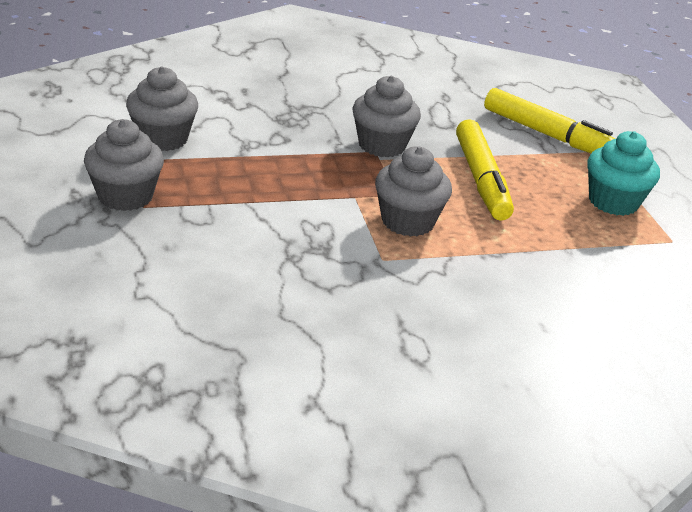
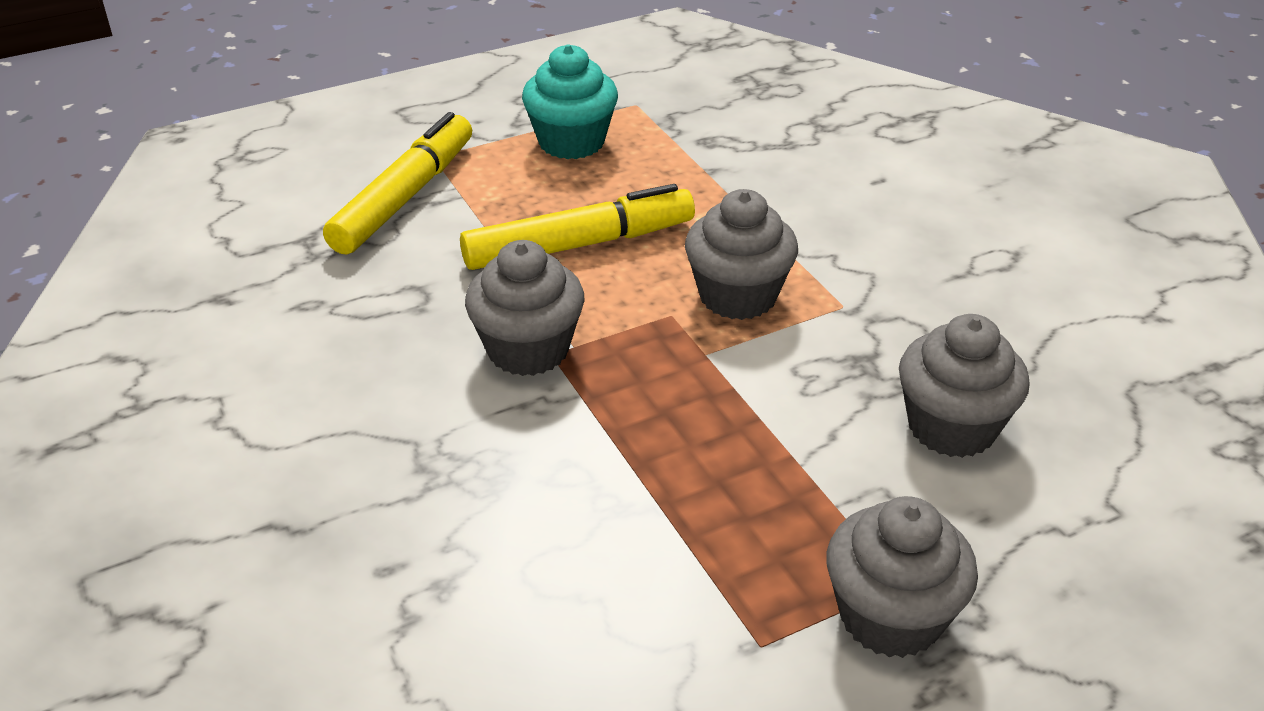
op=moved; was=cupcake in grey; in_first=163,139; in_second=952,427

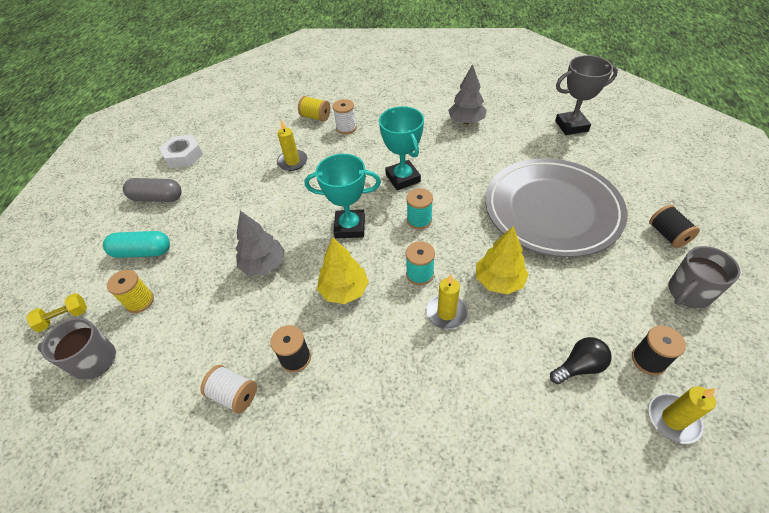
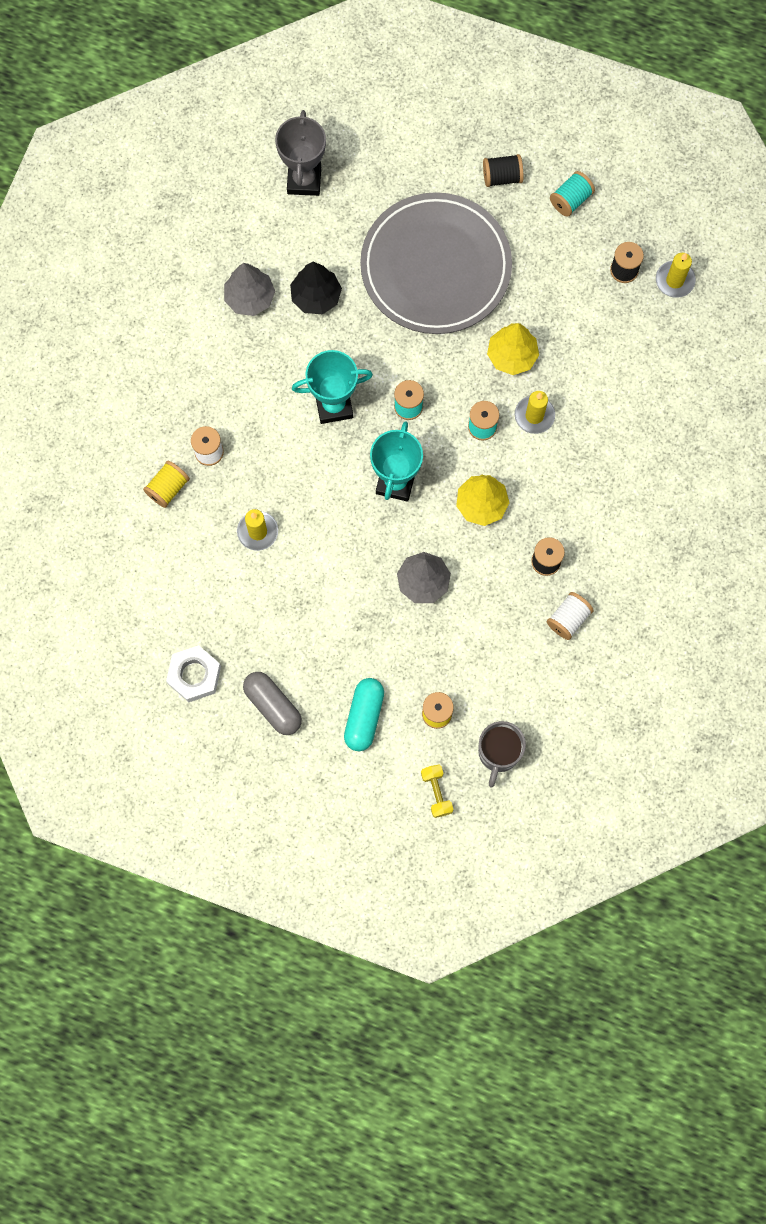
op=turned; was=capsule in grey; in_first=157,198; in_second=273,706; clockwise=-60
op=replaced; was=mug in grey; now=spool in turquoise; in_first=688,292; in_second=570,200
op=removed; was=light bulb in black; in_first=579,366
op=added; now=tree in black; in_second=316,297

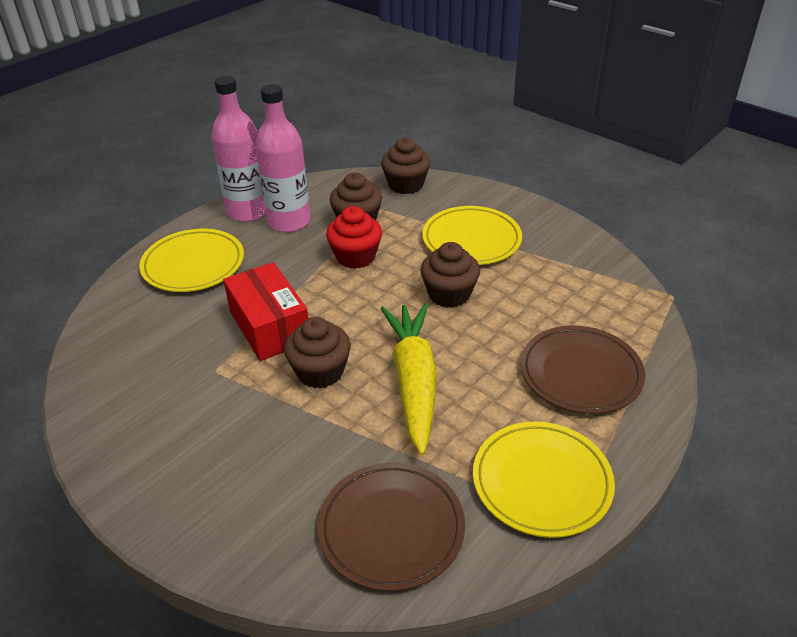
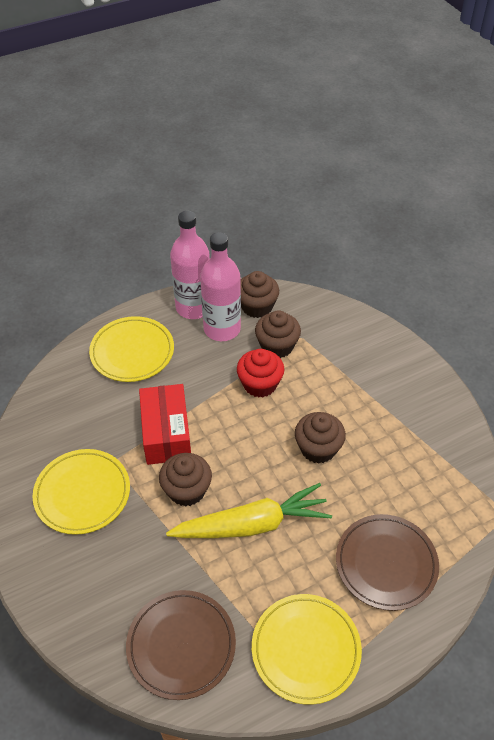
op=moved; was=cupcake in brown; in_first=406,185; in_second=257,306
op=moved; was=plate in yellow; in_first=471,240; in_second=82,493
op=turned; was=carrot in yellow; in_first=413,382; in_second=252,524; clockwise=60

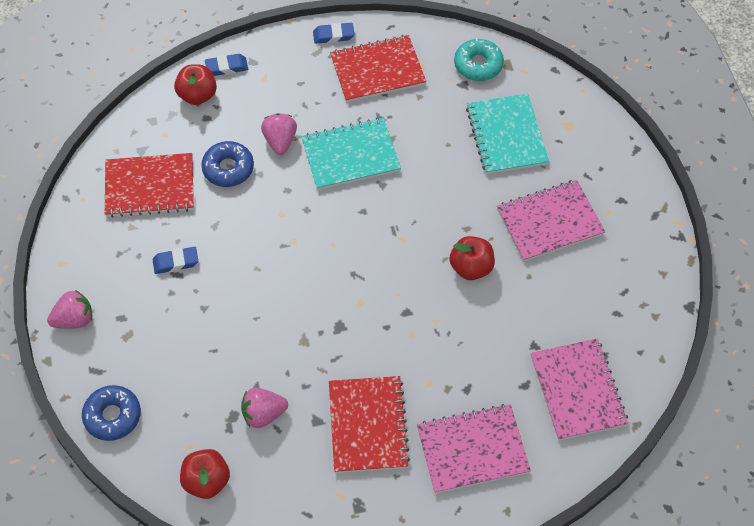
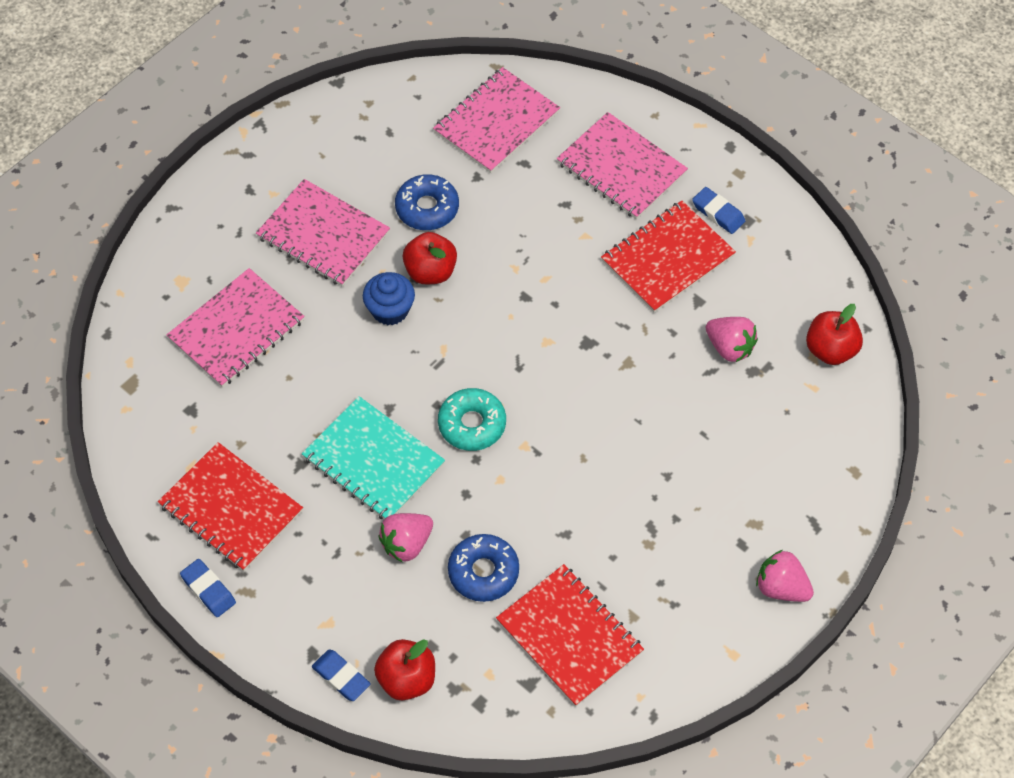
op=moved; was=donut in turquoise; in_first=478,65; in_second=472,424
op=recoloured; was=notebook in turquoise; now=notebook in pink; in_first=506,135; in_second=236,329
op=moved; was=eraser in blue; in_first=176,262; in_second=718,213
op=moved; was=donut in blue; in_first=112,416; in_second=427,208
op=added; now=cupcake in blue; in_second=390,310

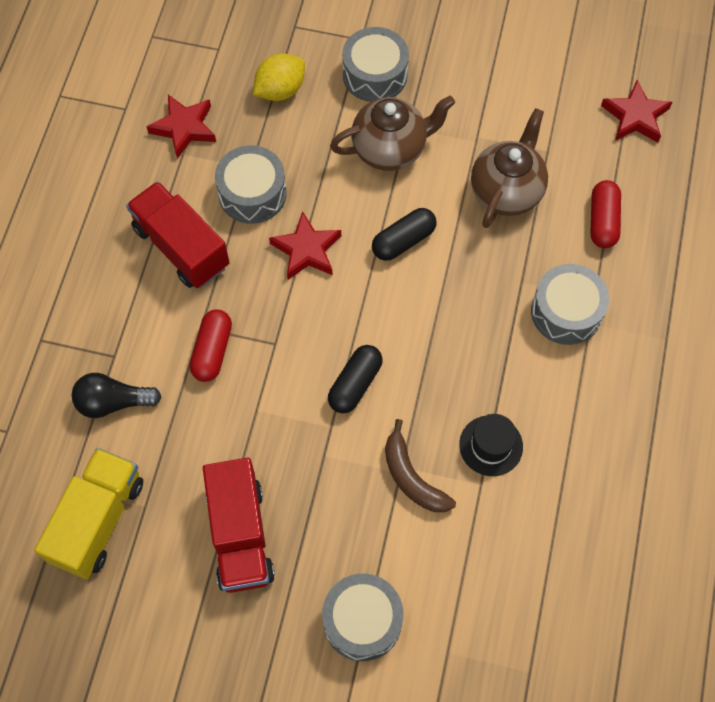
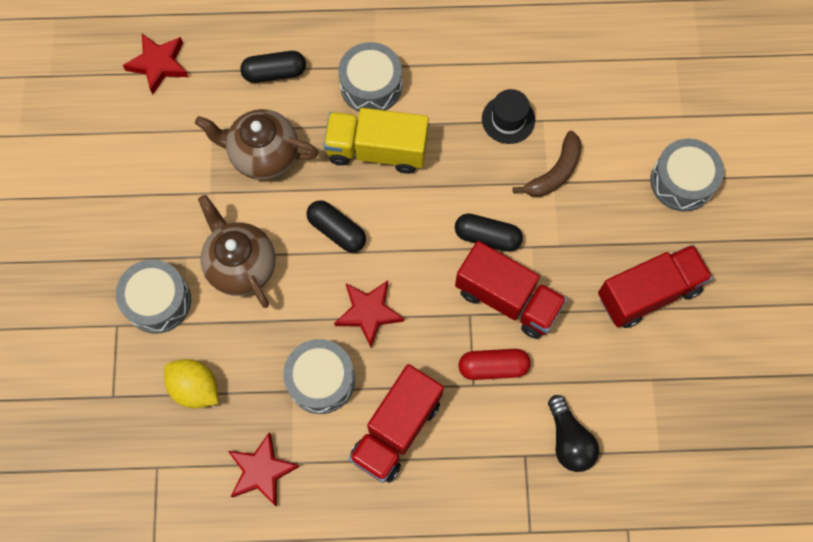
op=recoloured; was=capsule in red; now=capsule in black; in_first=603,221; in_second=274,73
op=moved; was=truck in yellow; in_first=98,520; in_second=377,150
op=added; now=truck in red; in_second=507,299

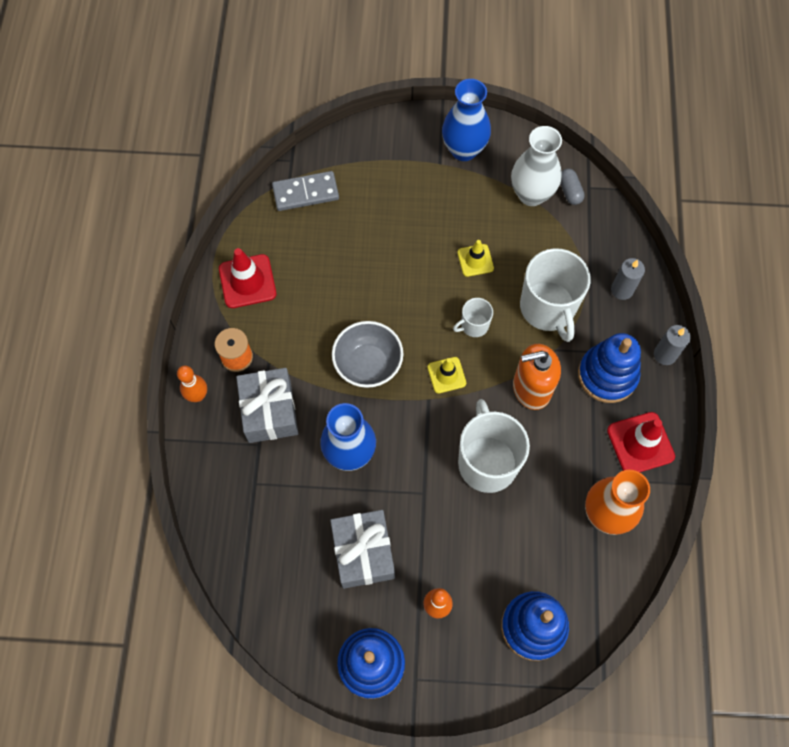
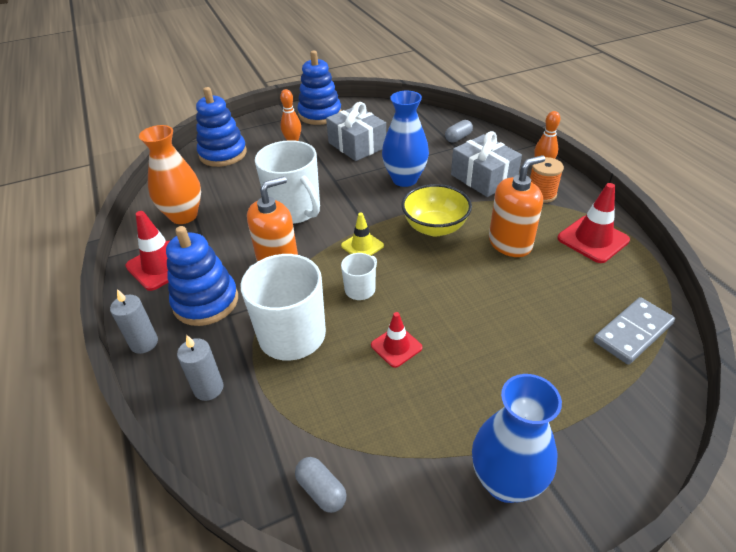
op=removed; was=vase in white; in_first=531,194
op=recoloured; was=traffic cone in yellow; now=traffic cone in red; in_first=475,260; in_second=396,346
op=recoloured; was=bowl in grey; now=bowl in yellow; in_first=368,365; in_second=435,227
op=added; now=capsule in grey; in_second=458,138
op=added; now=soap dispenser in orange; in_second=510,243

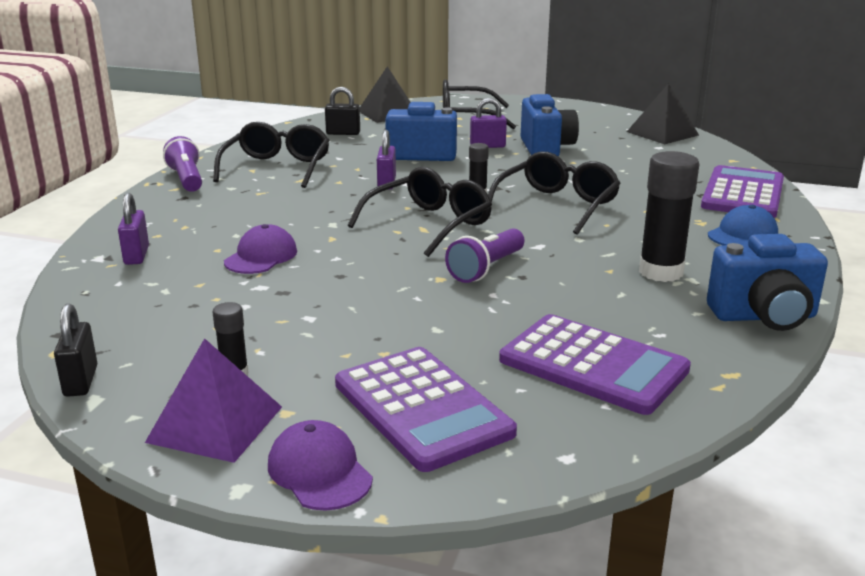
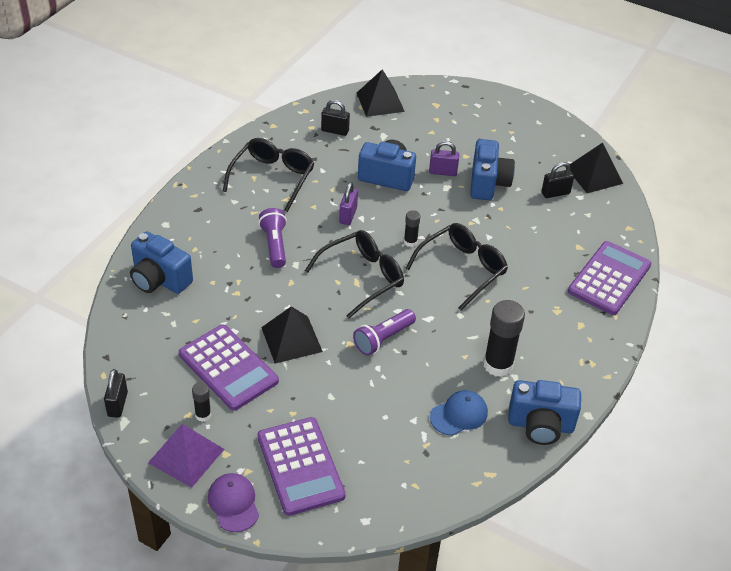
op=removed; was=glasses in black; in_first=466,118
op=moved; was=flashlight in purple; in_first=187,179; in_second=274,245
op=replaced; was=padlock in purple; now=camera in blue; in_first=136,255; in_second=159,280
op=moved; was=cap in blue; in_first=742,234; in_second=459,414
op=removed; was=cap in purple; in_first=261,256
op=moved; was=calculator in purple; in_first=593,365; in_second=228,368
op=added; now=padlock in black; in_second=555,193
op=added; now=pyramid in black; in_second=291,339

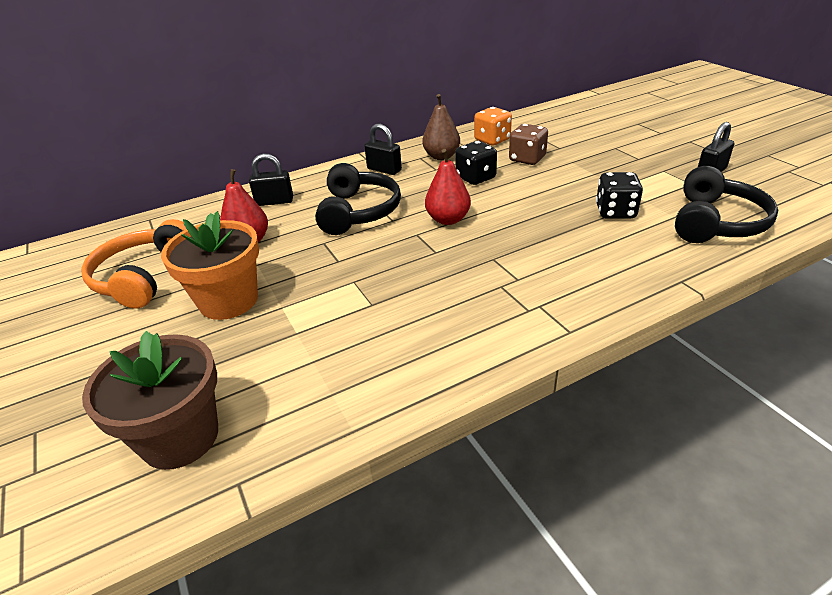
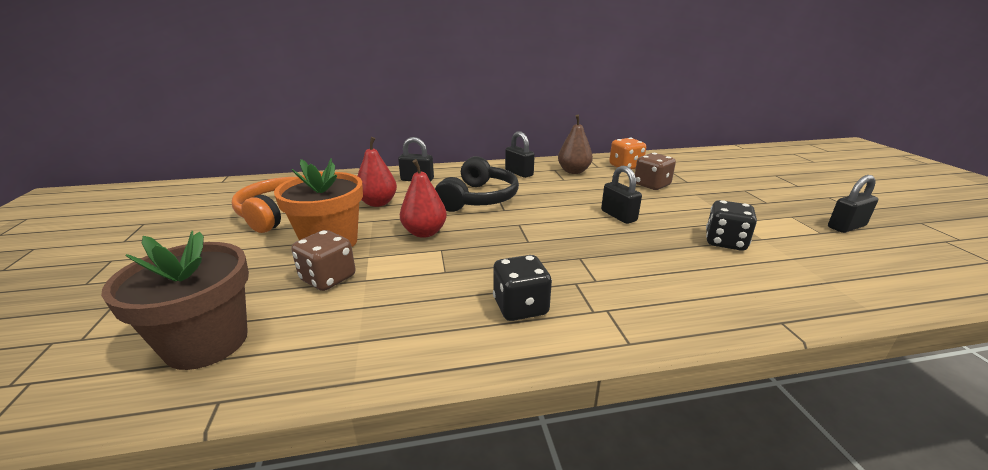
op=moved; was=dice in black; in_first=475,178; in_second=520,307
op=moved; was=pear in red; in_first=448,219; in_second=424,232
op=removed; was=headphones in black; in_first=716,222
op=added; now=padlock in black; in_second=618,216
op=added; now=dice in brown; in_second=328,278

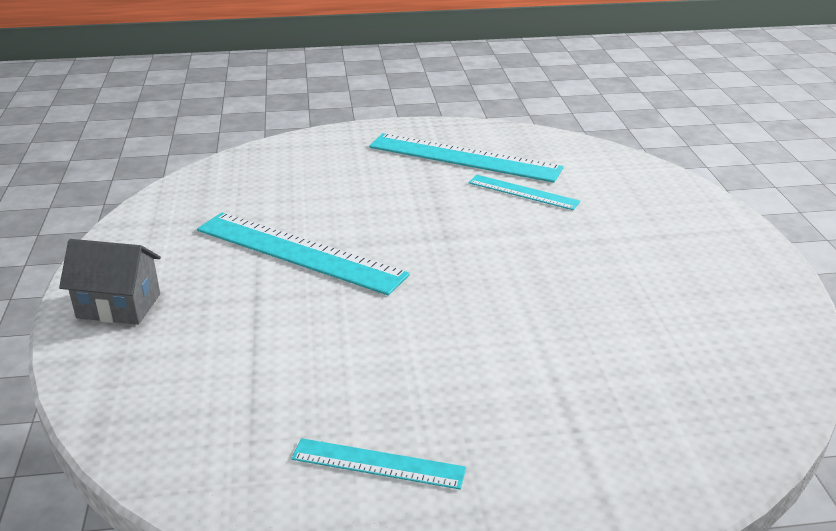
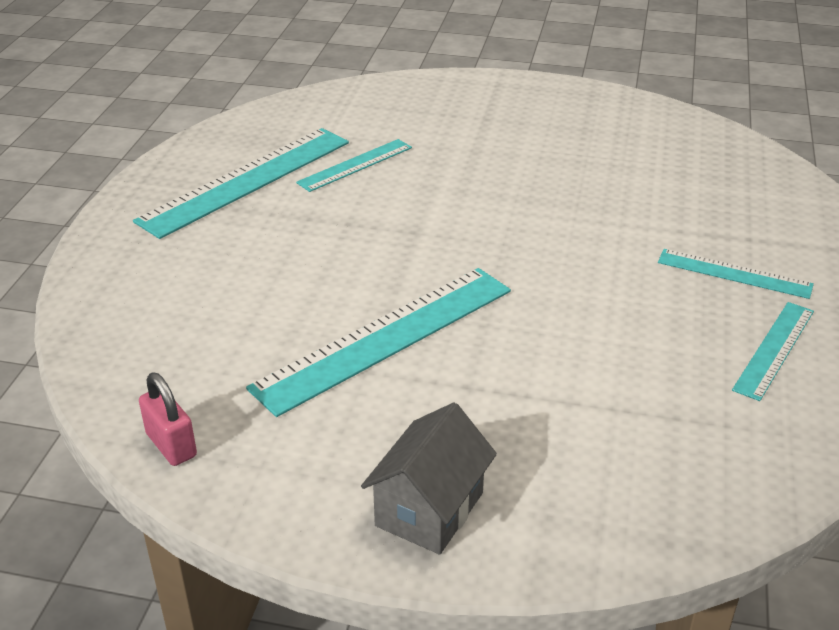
op=added; now=ruler in turquoise; in_second=734,274
op=added; now=padlock in pink; in_second=171,445

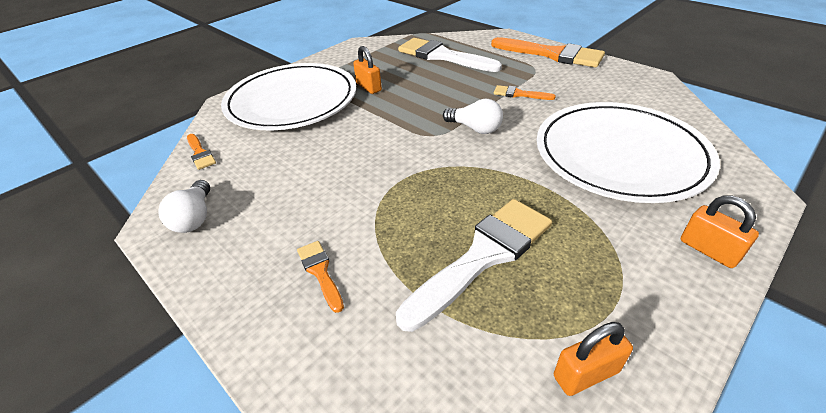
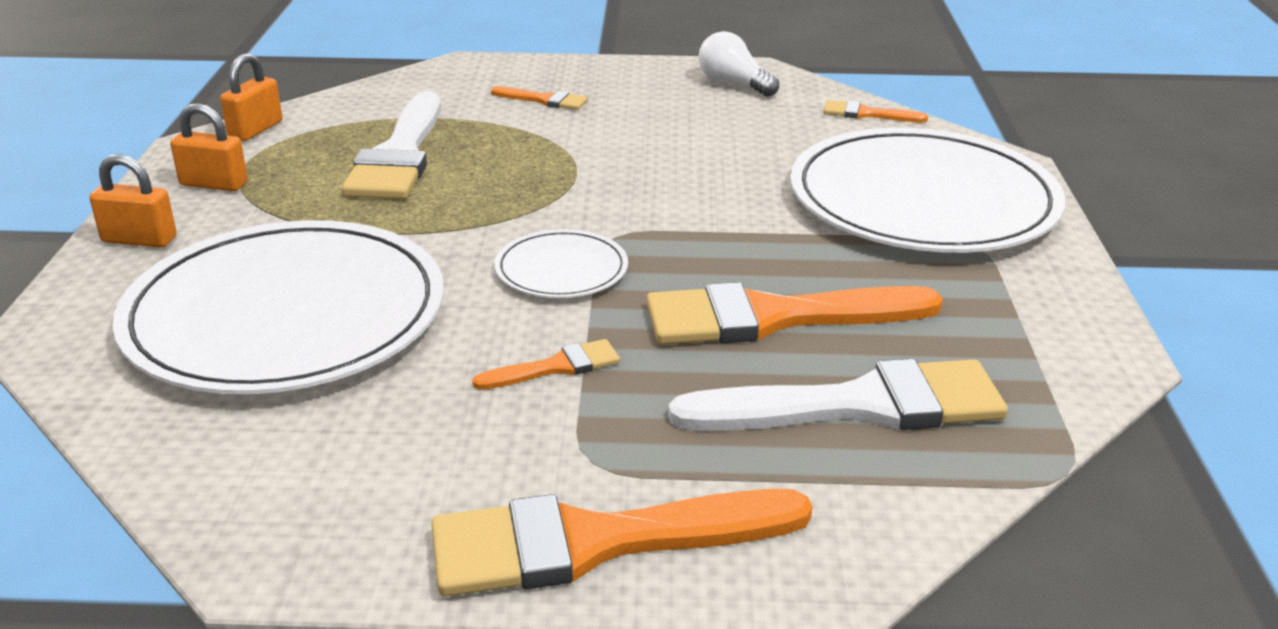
op=moved; was=padlock in orange; in_first=369,87; in_second=214,184
op=replaced; was=light bulb in white; now=plate in white; in_first=475,128; in_second=561,269
op=added; now=brush in orange; in_second=773,317

